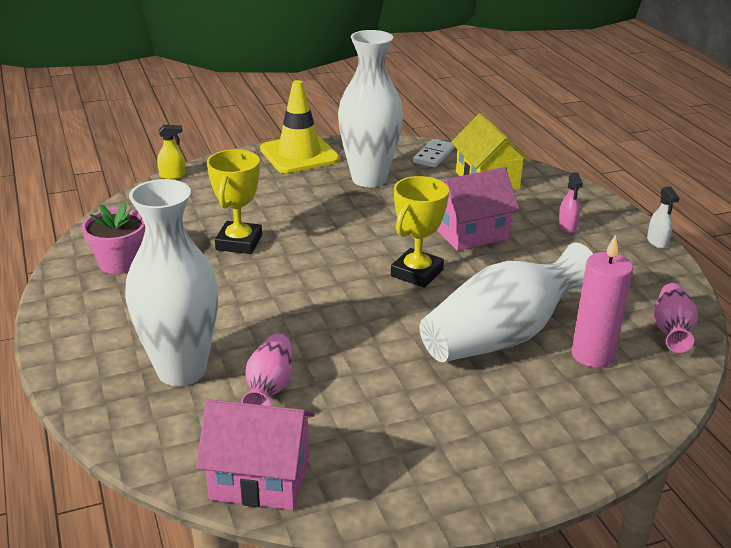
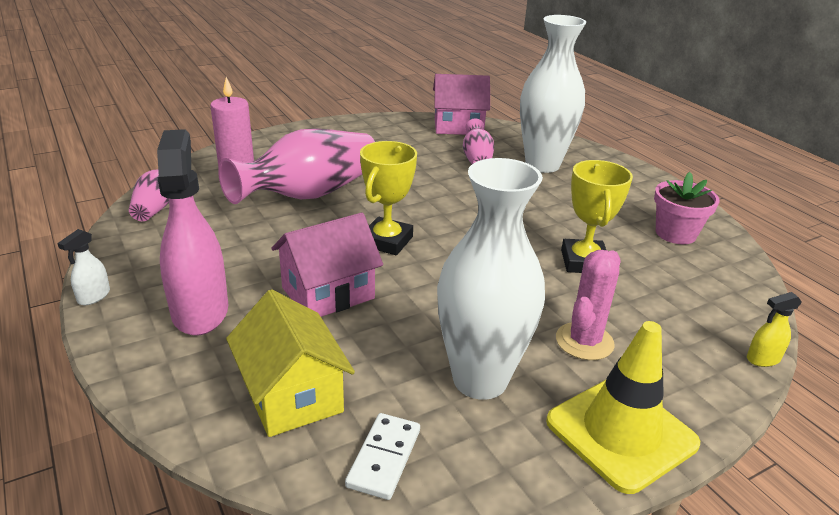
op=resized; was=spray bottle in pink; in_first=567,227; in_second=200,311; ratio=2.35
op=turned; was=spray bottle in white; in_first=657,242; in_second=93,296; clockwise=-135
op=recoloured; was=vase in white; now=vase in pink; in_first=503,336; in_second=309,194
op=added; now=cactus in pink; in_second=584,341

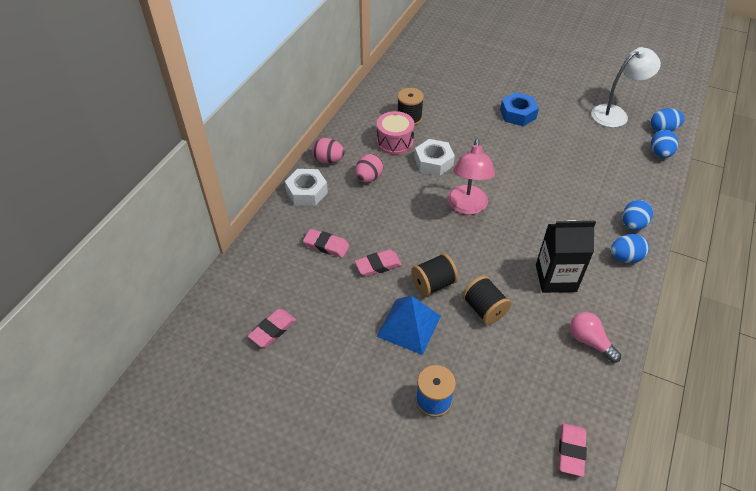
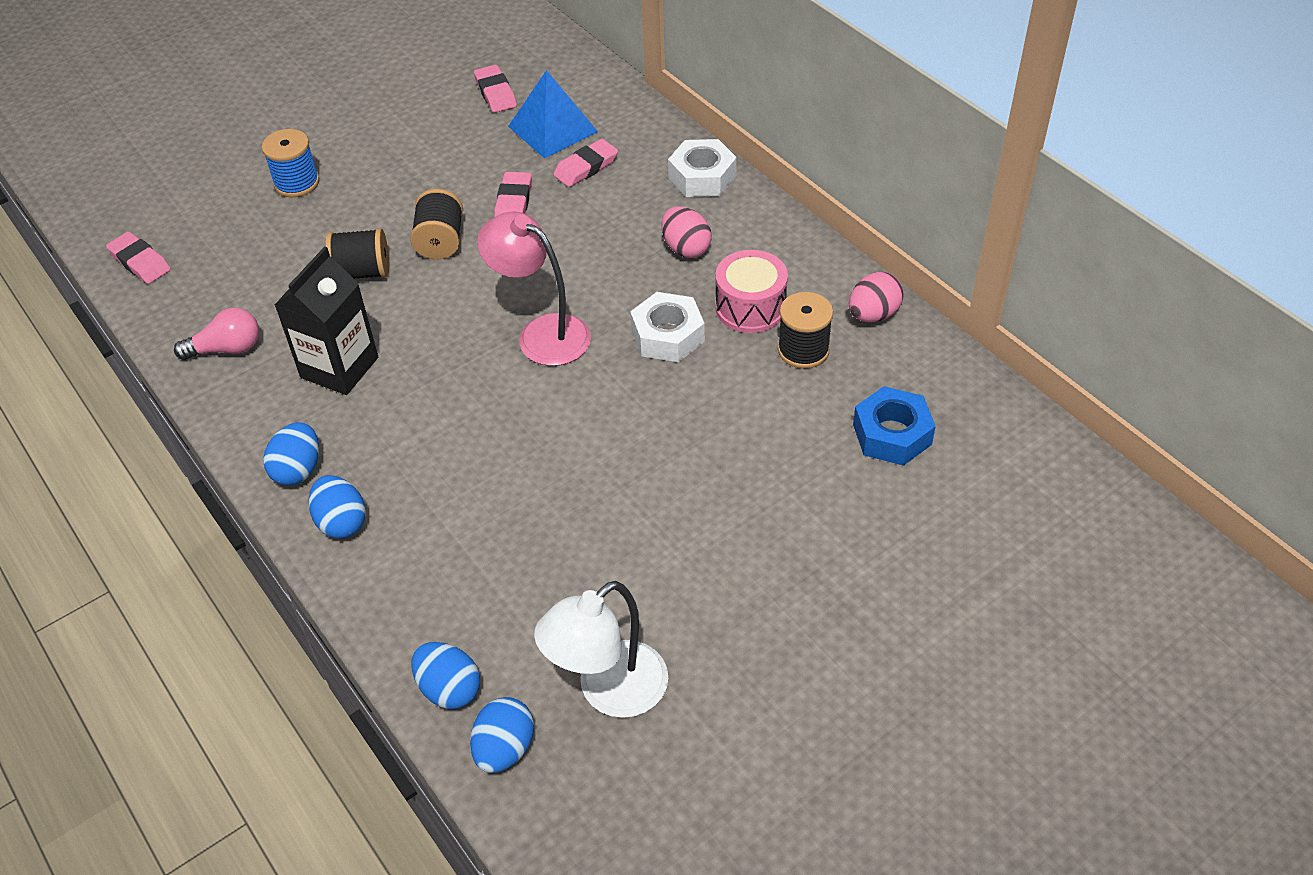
op=turned; was=lamp in white; in_first=615,114; in_second=609,692; clockwise=45
op=moved; was=nut in blue; in_first=518,114; in_second=892,434
op=moved; was=egg in pink; in_first=328,160; in_second=873,315
op=moved; was=pyramid in blue; in_first=409,326; in_second=552,129

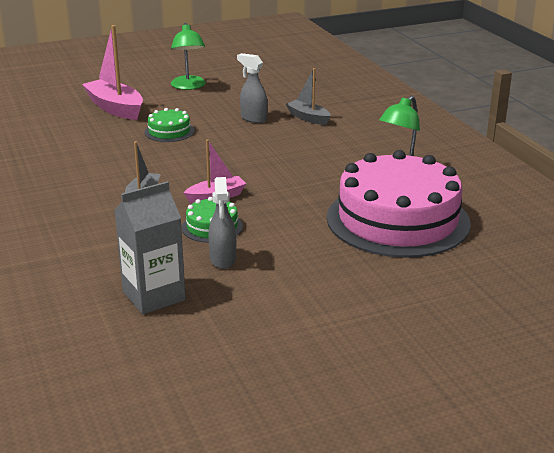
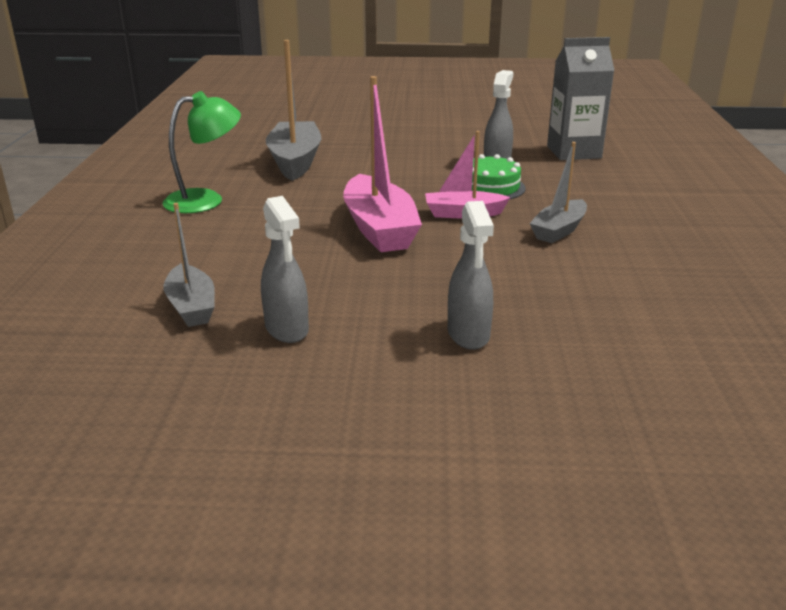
op=removed; was=lamp in green; in_first=189,86
op=moved; was=boat in pink; in_first=115,108; in_second=379,229
op=replaced; was=cake in green; now=spray bottle in grey; in_first=169,131; in_second=468,335
op=replaced; was=cake in pink; now=boat in grey; in_first=398,220; in_second=295,161

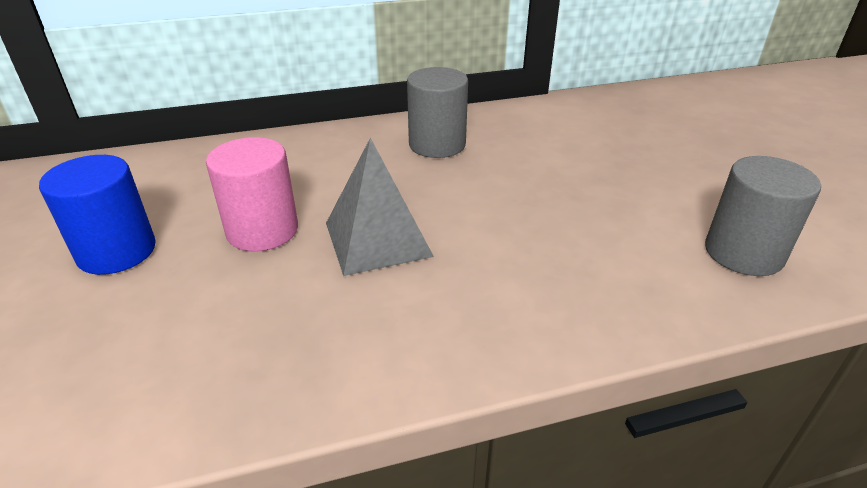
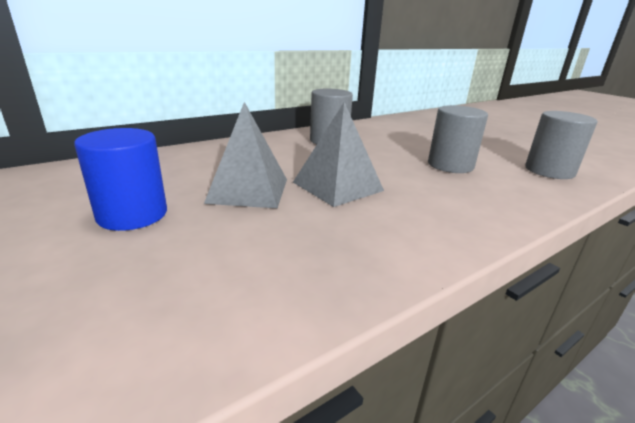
op=replaced; was=cylinder in pink; now=pyramid in grey; in_first=262,230; in_second=248,190
op=added; now=cylinder in grey; in_second=450,165

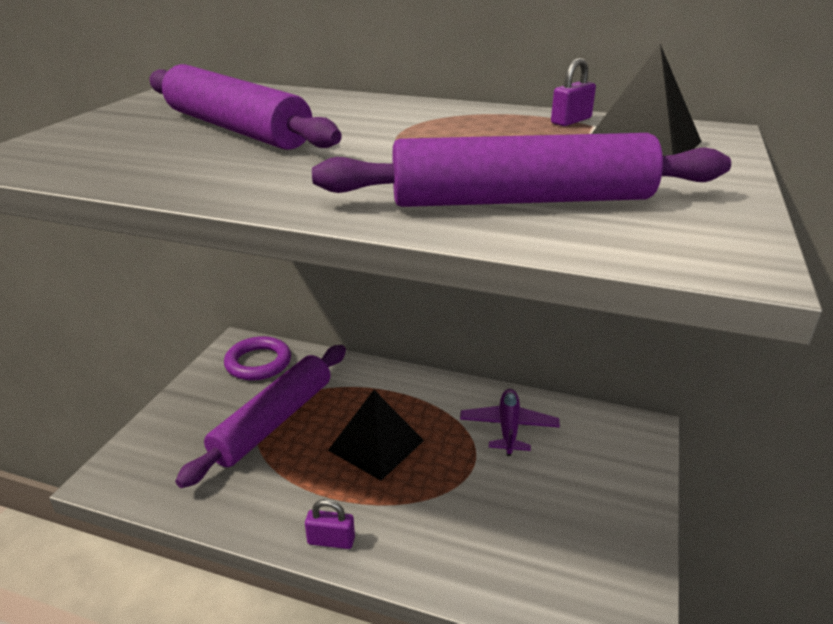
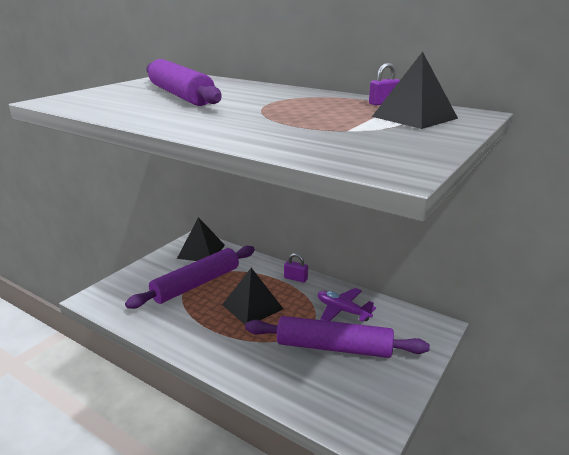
op=moved; was=rolling pin in purple; in_first=521,200; in_second=334,347
op=replaced; was=ring in purple; now=pyramid in black; in_first=258,363; in_second=201,251
op=turned; was=plane in purple; in_first=508,428; in_second=342,310; clockwise=-75
op=moved; was=padlock in purple; in_first=331,540; in_second=295,278

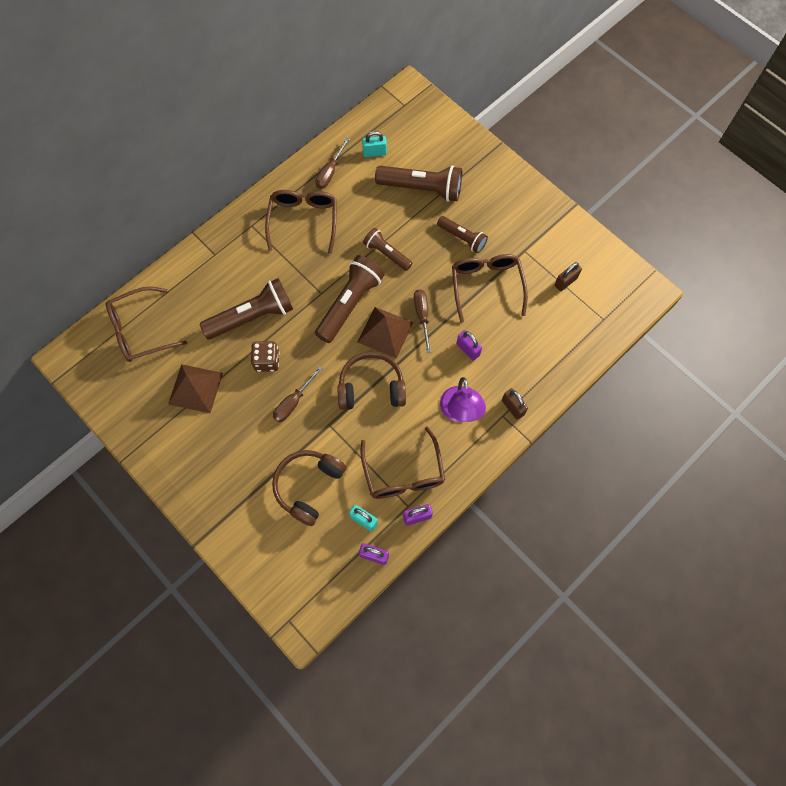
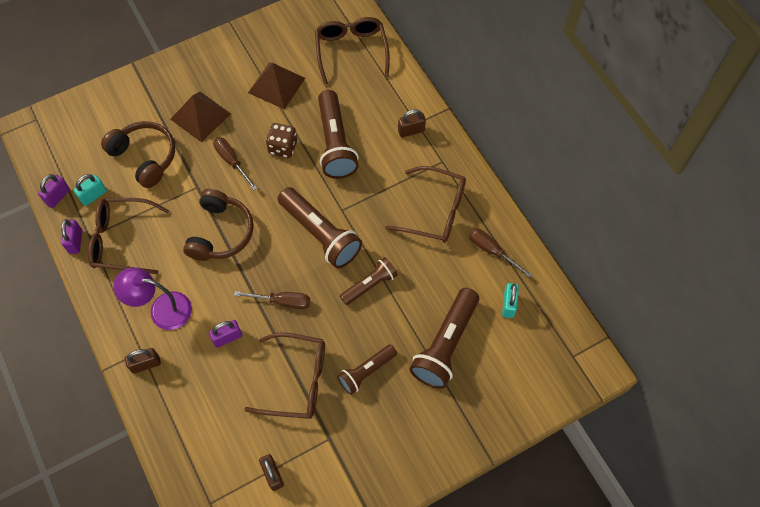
op=moved; was=pyramid in brown; in_first=385,332; in_second=200,116
op=added; now=padlock in brown; in_second=411,131

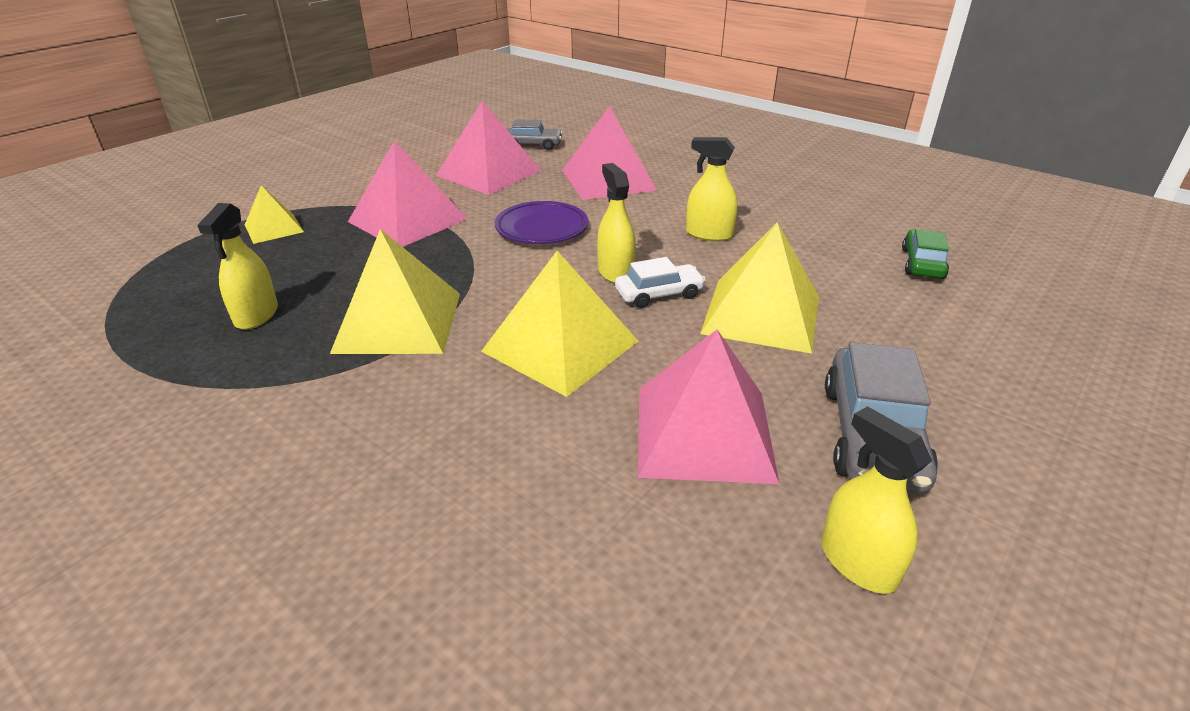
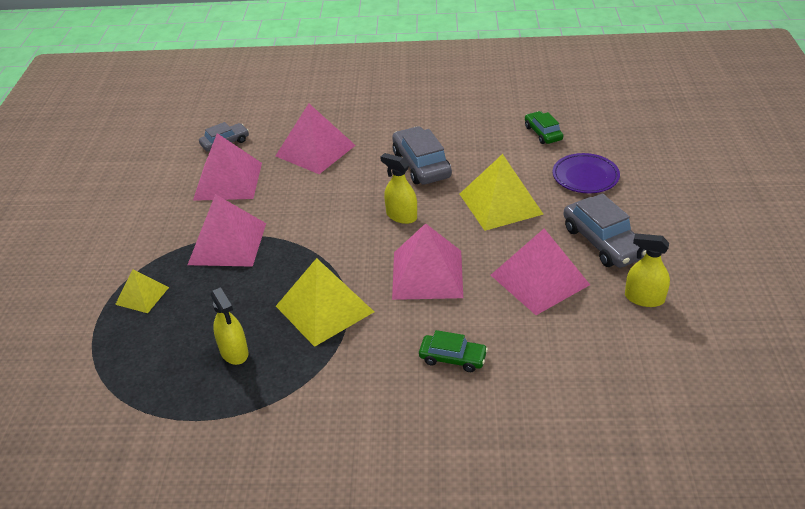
op=replaced; was=spray bottle in yellow; now=car in grey; in_first=709,234; in_second=421,165
op=moved; was=plate in purple; in_first=542,228; in_second=585,177
op=recoloured; was=pyramid in yellow; now=pyramid in pink; in_first=560,346; in_second=427,274
op=removed; was=car in white; in_first=659,294
op=added; now=car in green; in_second=452,358

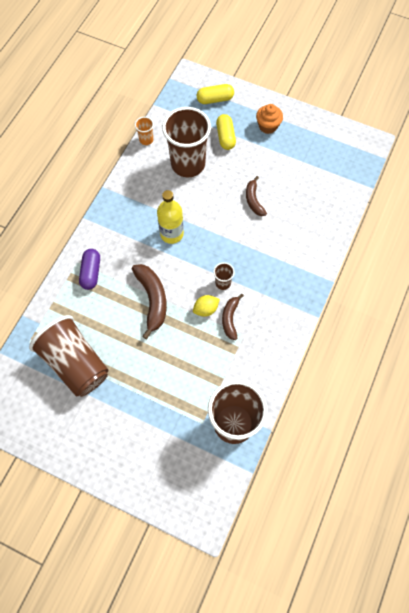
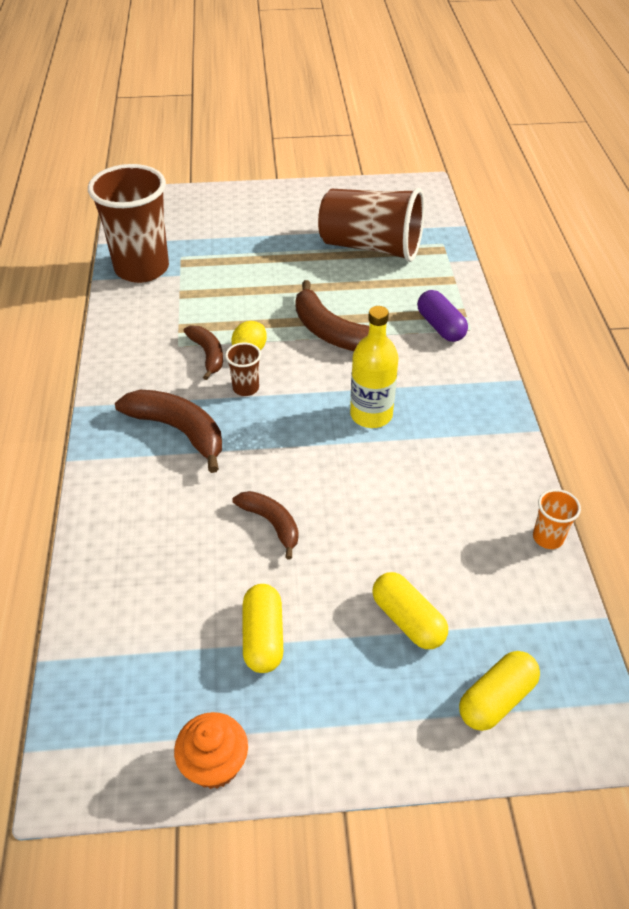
op=moved; was=cupcake in orange; in_first=268,126; in_second=214,764
op=removed; was=cup in brown; in_first=188,164
op=added; now=banana in brown; in_second=178,431
op=added; now=capsule in yellow; in_second=263,637

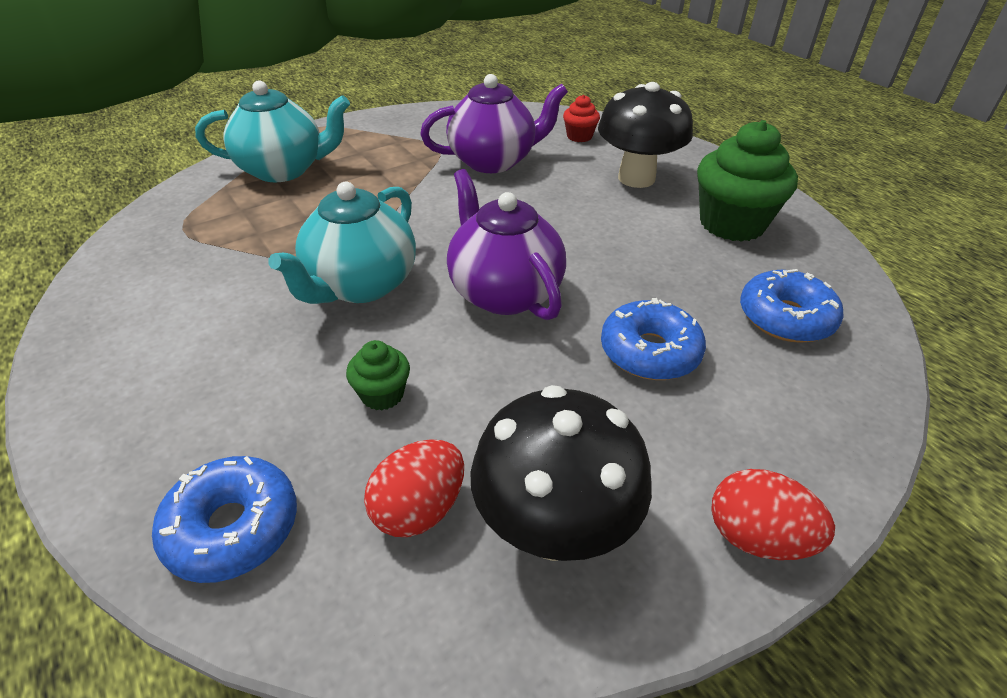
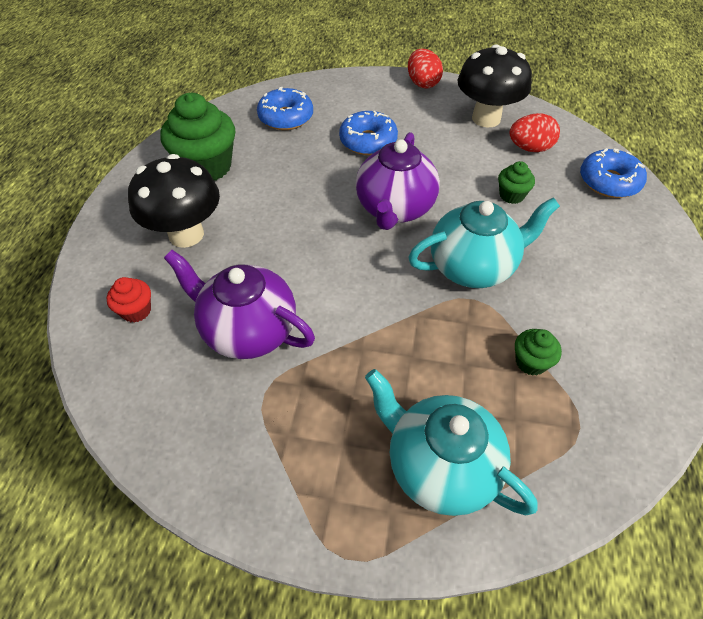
op=added; now=cupcake in green; in_second=531,362

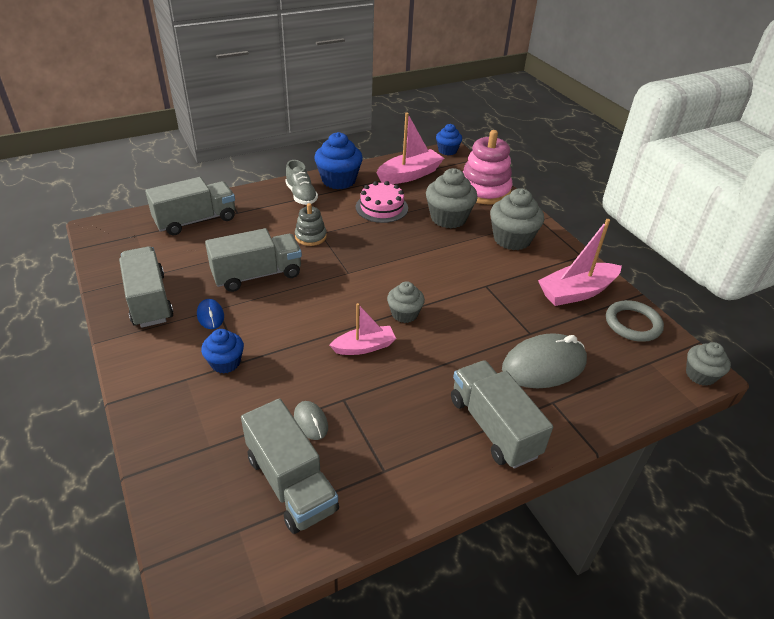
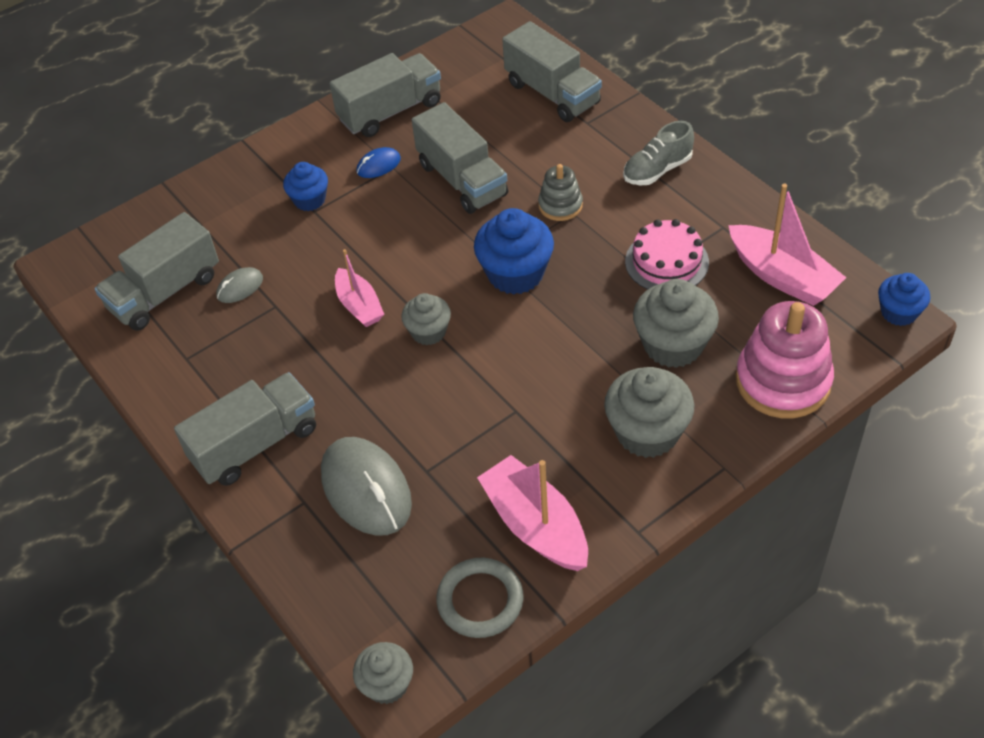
op=moved; was=cupcake in blue; in_first=338,180; in_second=515,274

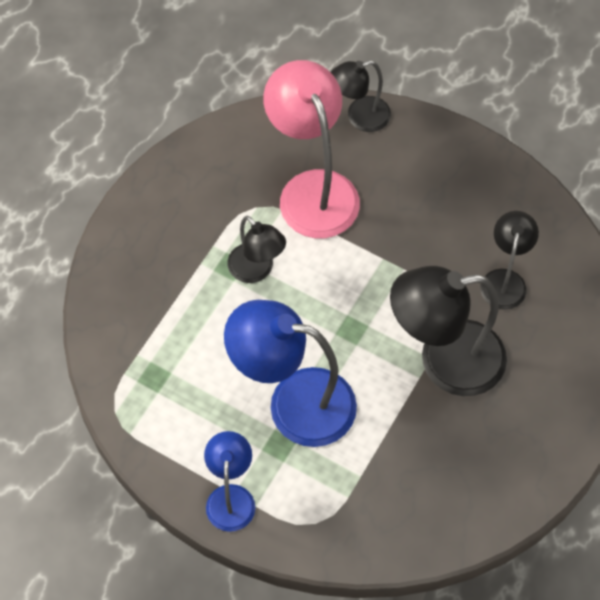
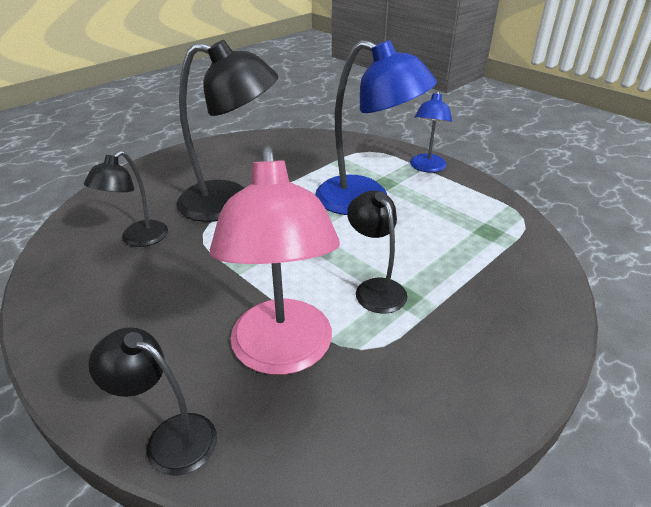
op=turned; was=lamp in black; in_first=359,117; in_second=169,437; clockwise=-150

